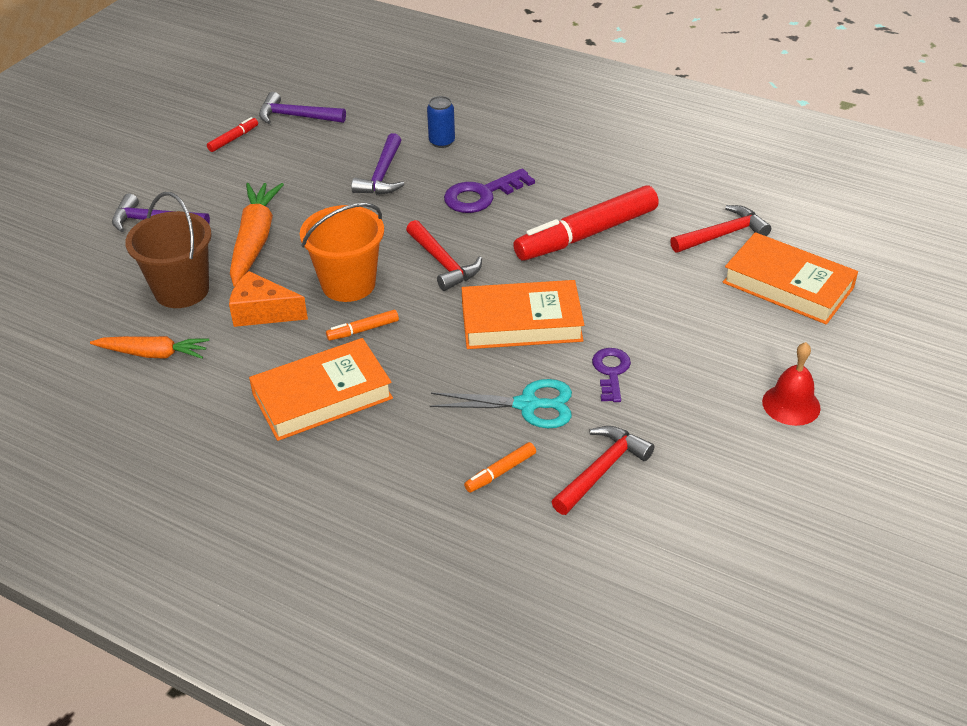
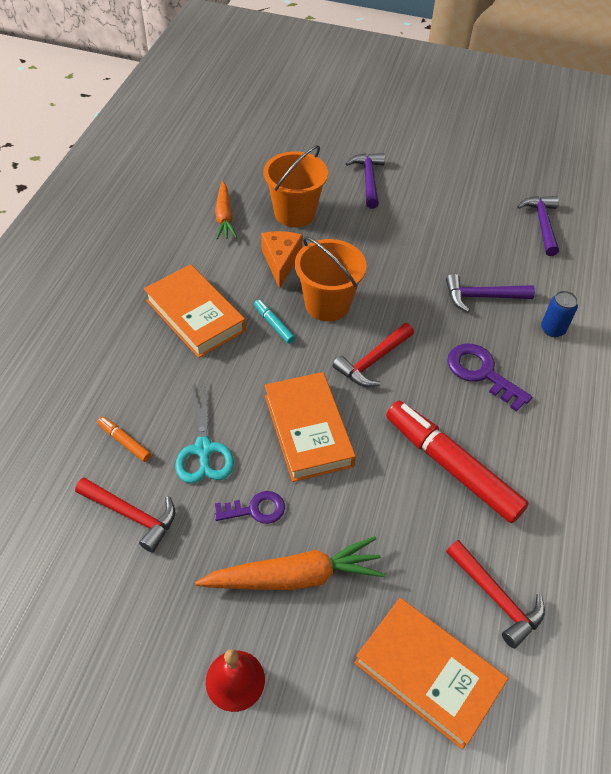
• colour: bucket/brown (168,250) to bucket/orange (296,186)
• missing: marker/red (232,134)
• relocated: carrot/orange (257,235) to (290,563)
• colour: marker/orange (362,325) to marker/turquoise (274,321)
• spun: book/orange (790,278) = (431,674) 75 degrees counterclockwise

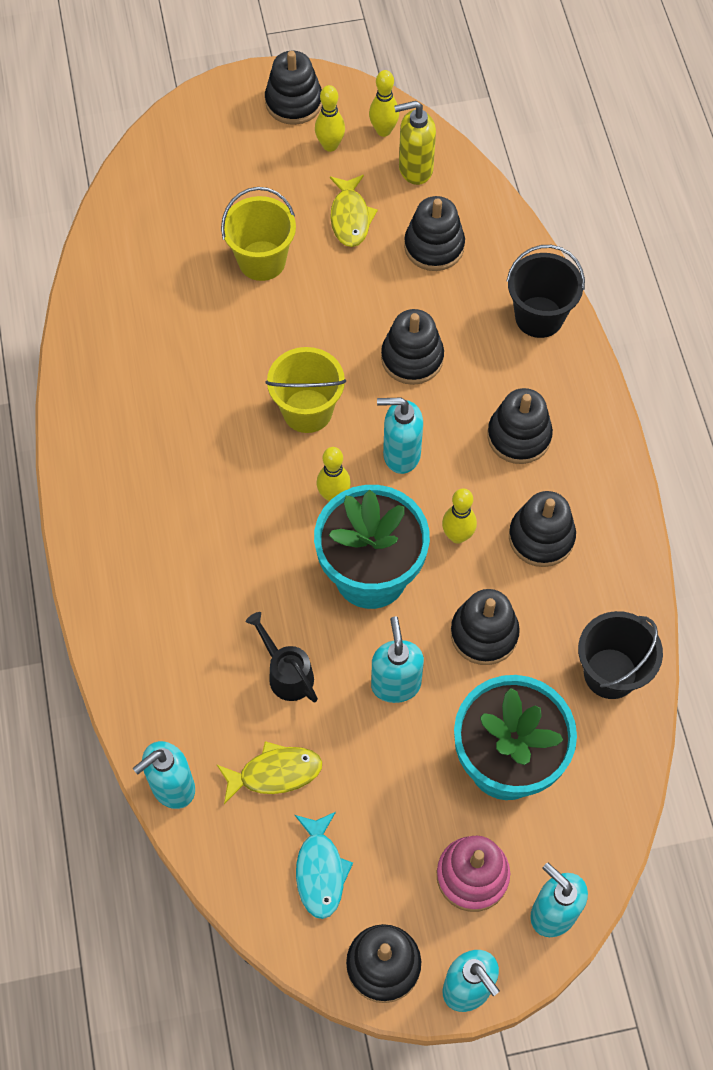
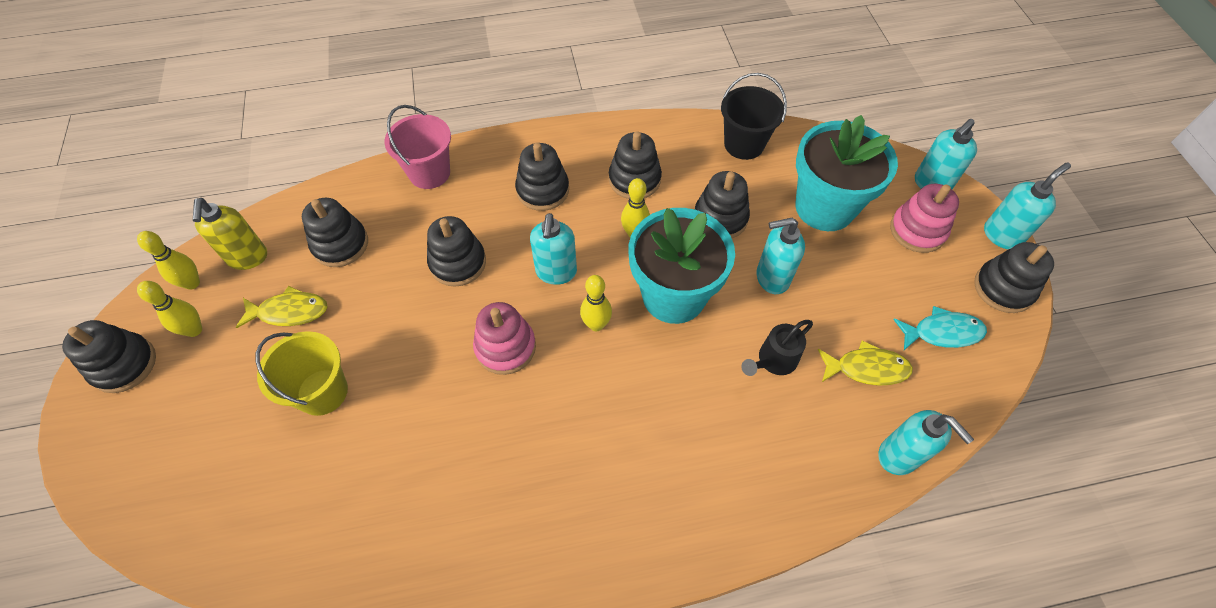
• spun: fish/yellow (269,772) = (865,363) 105 degrees clockwise
• exchanged: bucket/yellow (306,390) to stacking toy/pink (504,338)
• colour: bucket/black (546,291) to bucket/pink (418,147)

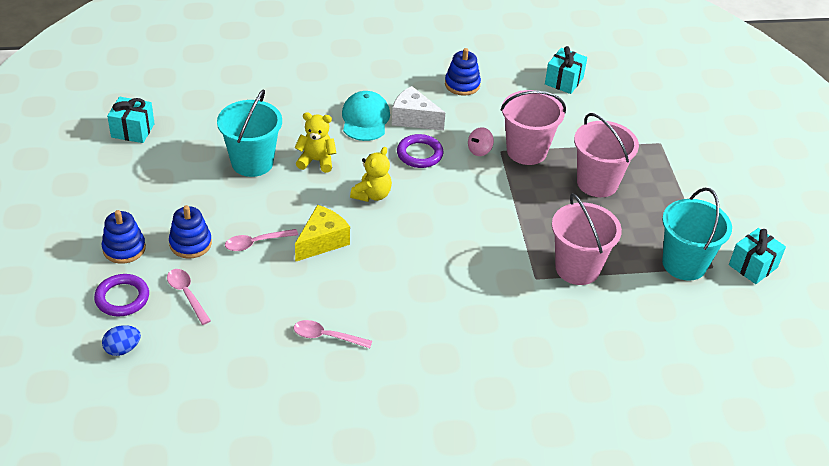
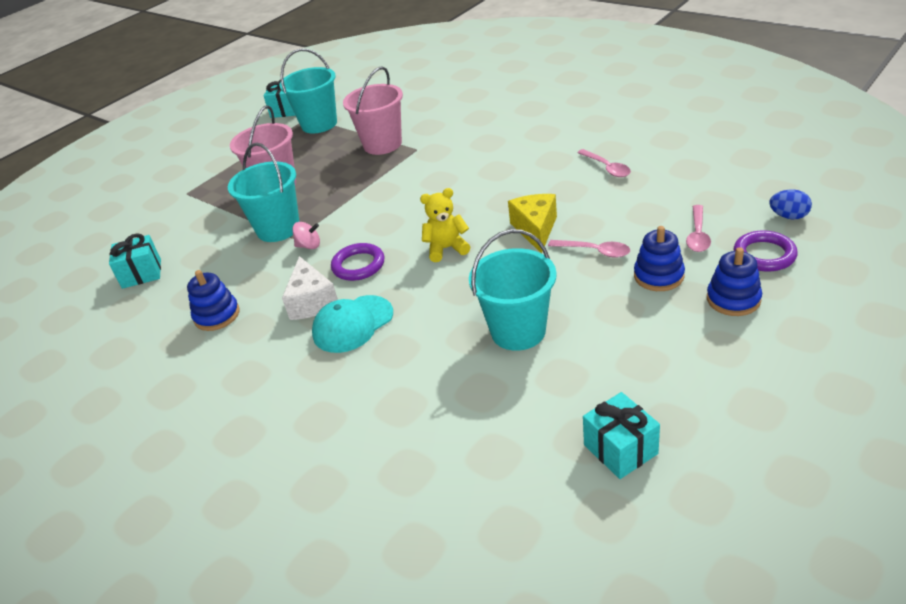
• missing: teddy bear/yellow (315,142)
• spun: cheese/yellow (322,233) = (532,223) 90 degrees clockwise
• colour: bucket/pink (533,127) to bucket/turquoise (264,192)

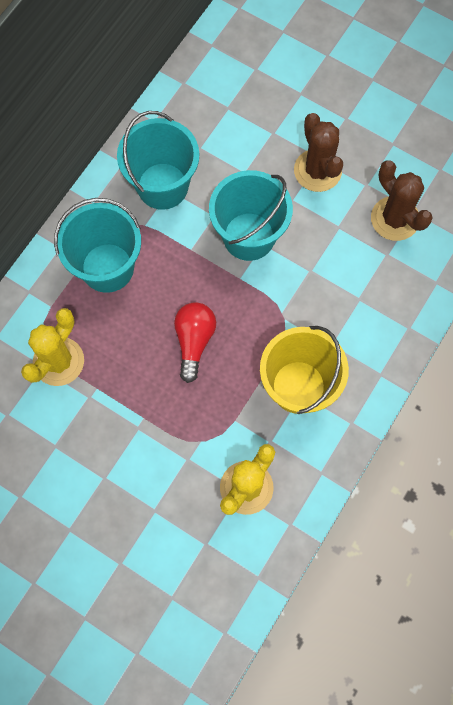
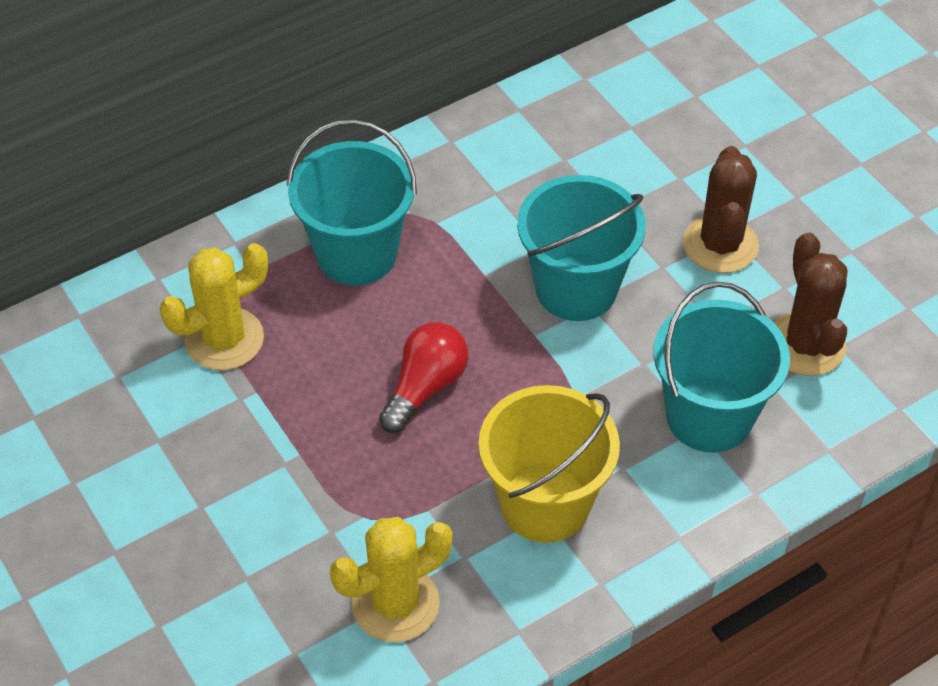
• relocated: bucket/turquoise (158,160) to (721,367)

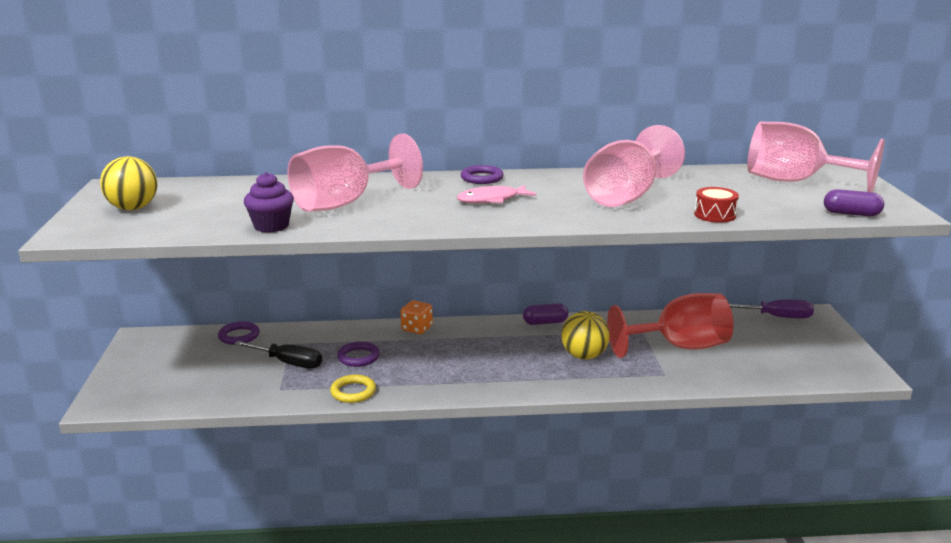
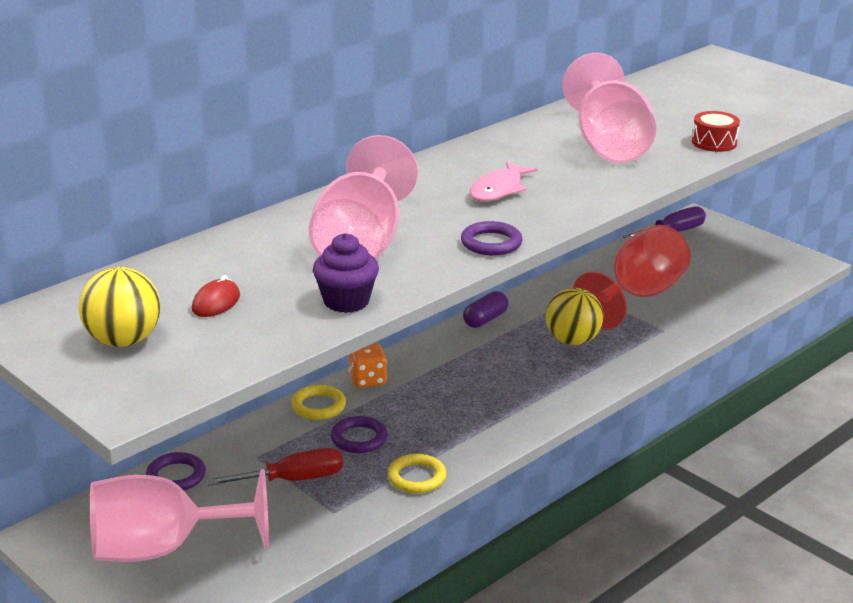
• colour: screwdriver/black (278,355) to screwdriver/red (275,467)
• relocated: ring/purple (482,174) to (491,238)
• relocated: goblet/pink (816,157) to (179,515)
• missing: capsule/purple (854,202)
• appeared: mouse/red (216,296)
• appeared: ring/yellow (318,402)

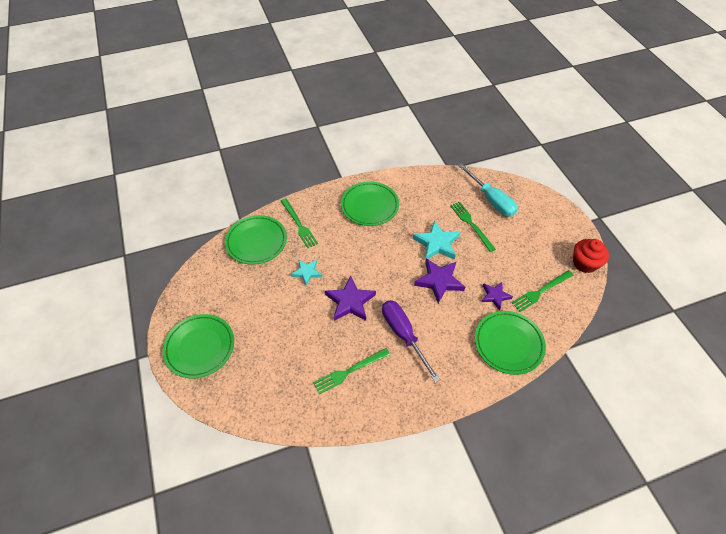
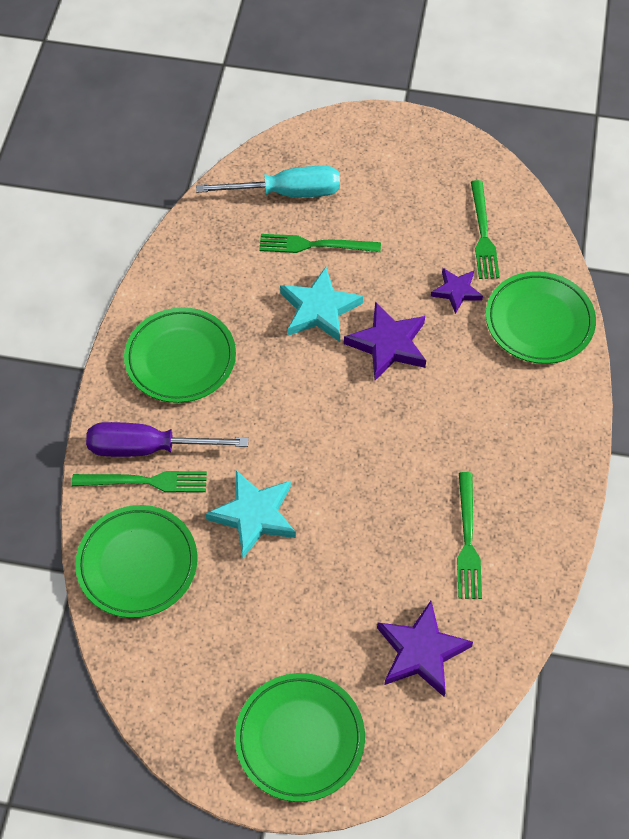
• size: star/turquoise (306,272) = (250,514) x1.62
• relocated: star/purple (350,298) to (425,649)
• relocated: screwdriver/purple (411,341) to (167,439)
• missing: cupcake/red (591,256)

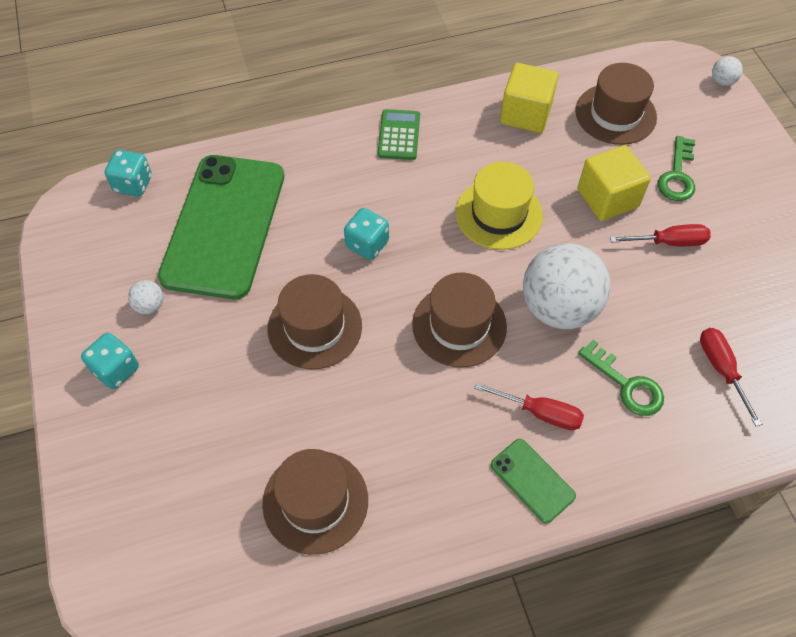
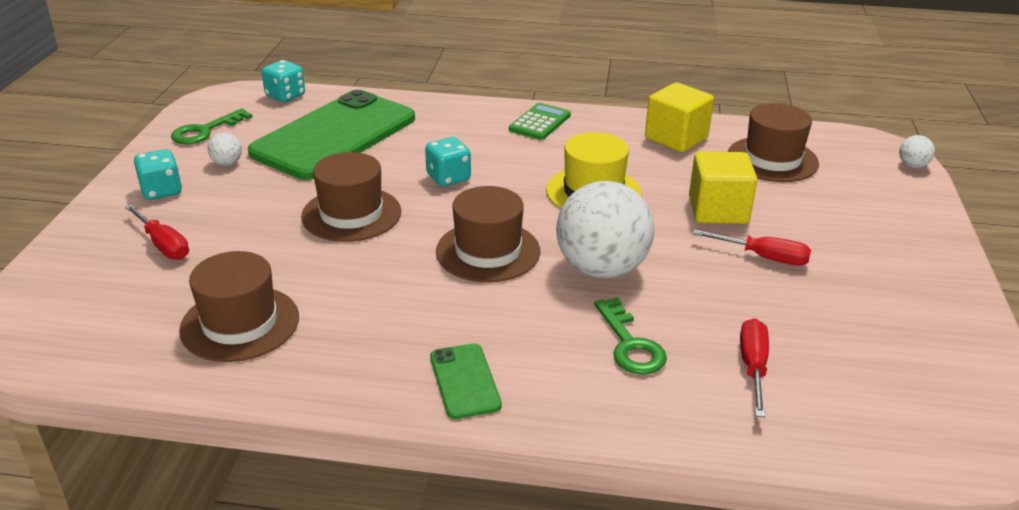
• relocated: screwdriver/red (529,406) to (157,232)
• relocated: key/green (676,168) to (211,126)

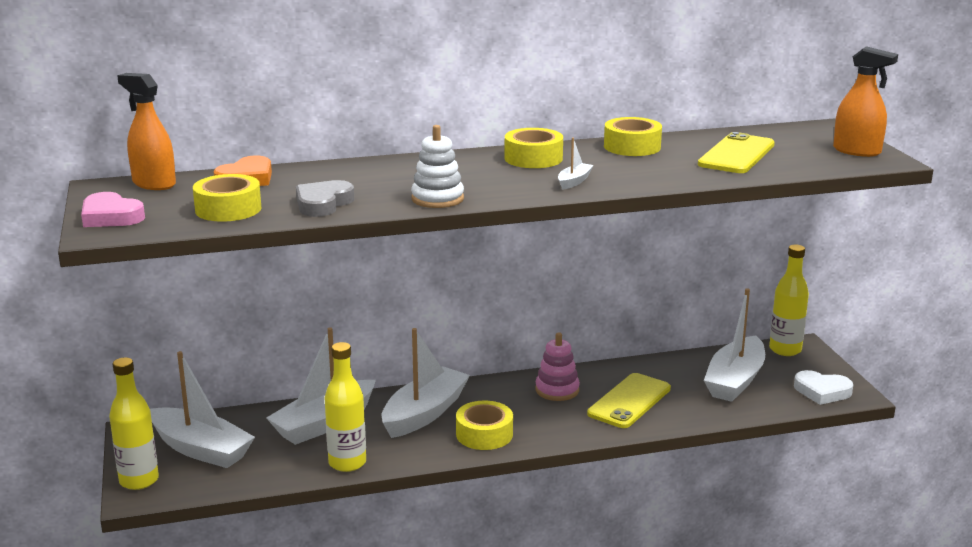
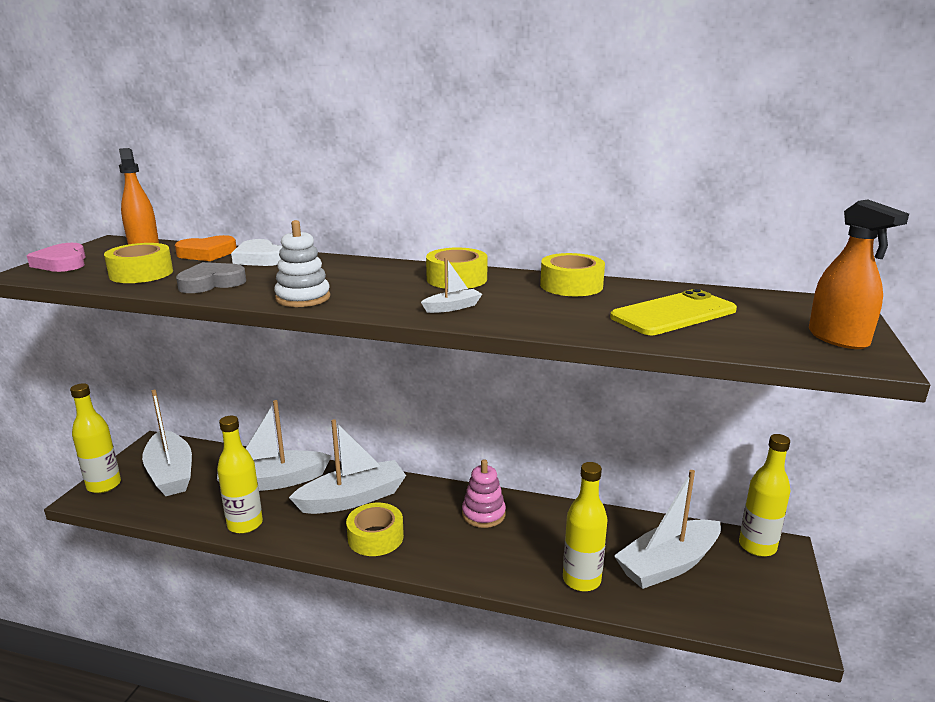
• missing: phone/yellow (629,400)
• relocated: heart/white (823,387) to (256,252)
• appeared: bottle/yellow (585,527)

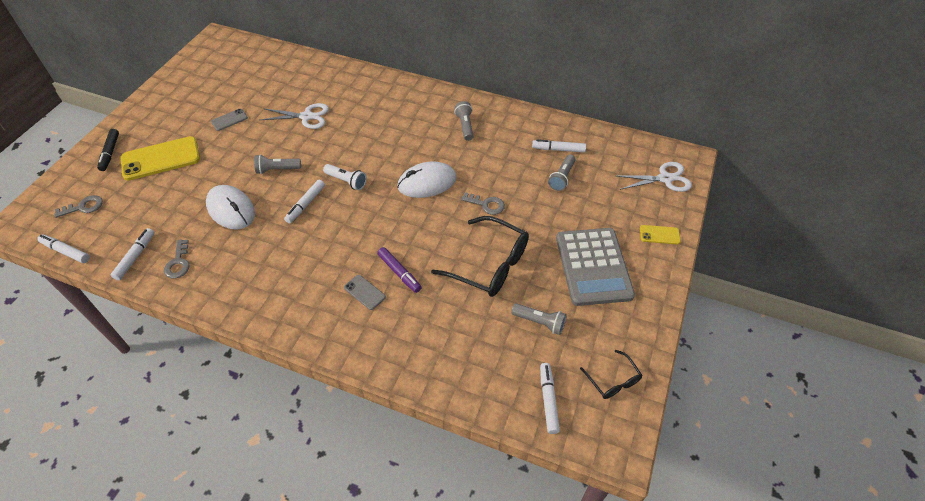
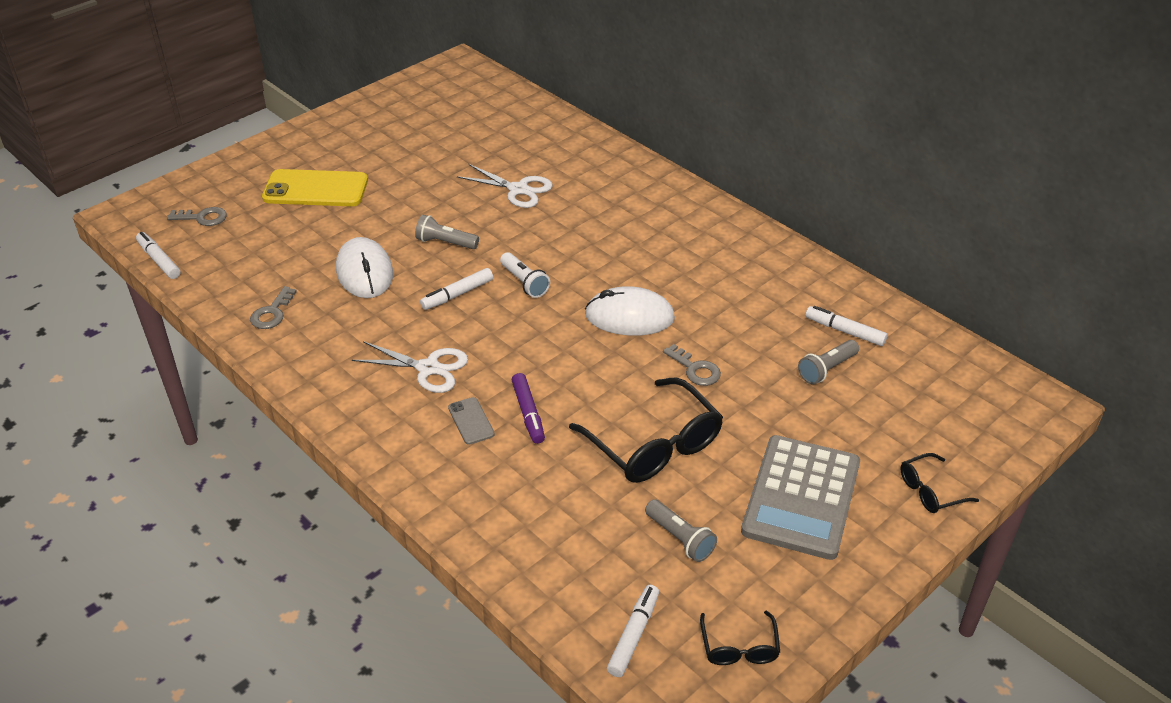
• missing: marker/black (108,150)
• missing: marker/white (132,254)
• missing: phone/grey (229,120)
• missing: flashlight/grey (464,121)
• relocated: scissors/white (655,177) to (410,367)
• exchanged: phone/yellow (660,234) to glasses/black (939,483)

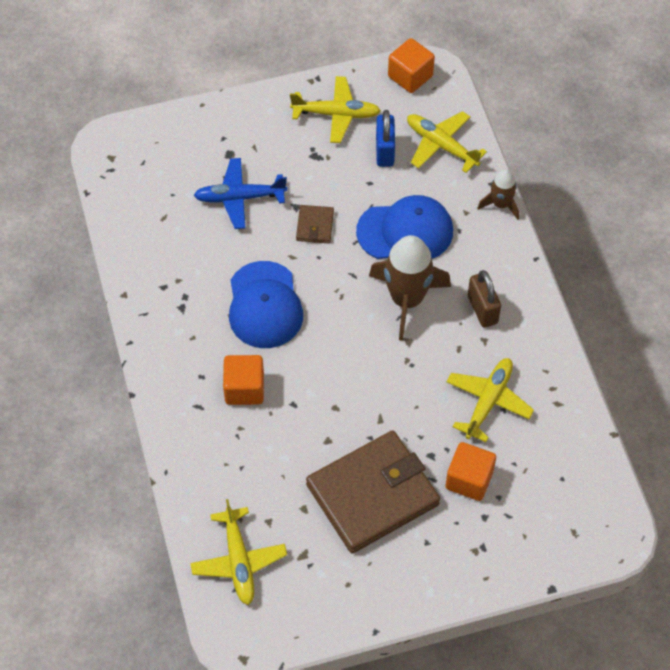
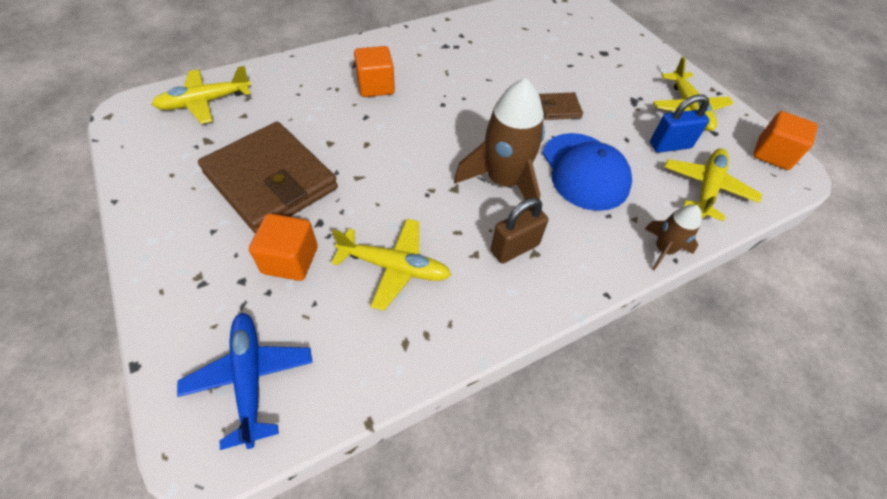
• relocated: plane/blue (240,193) to (245,381)
• missing: cap/blue (266,304)

